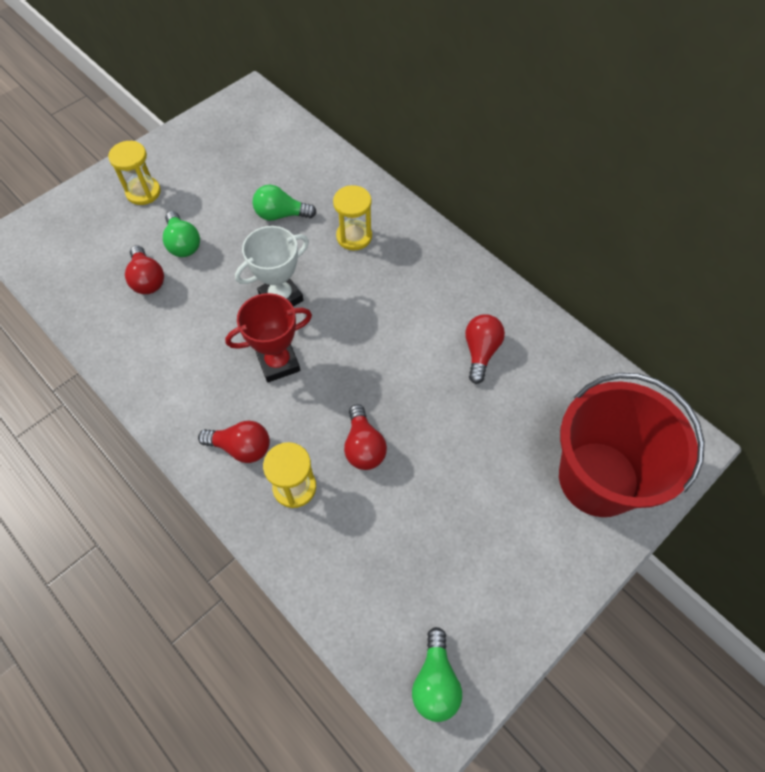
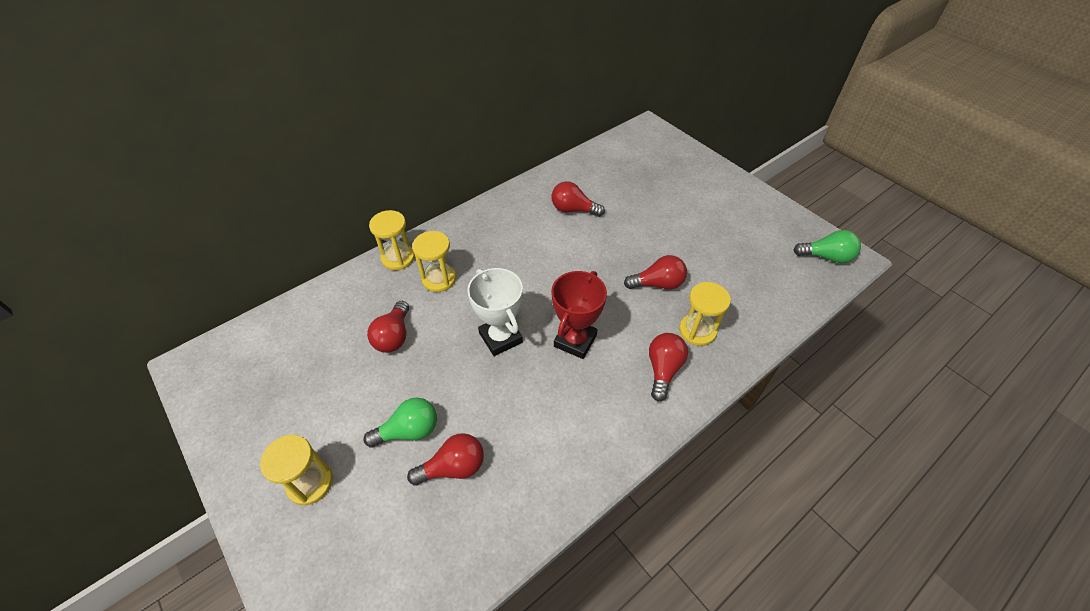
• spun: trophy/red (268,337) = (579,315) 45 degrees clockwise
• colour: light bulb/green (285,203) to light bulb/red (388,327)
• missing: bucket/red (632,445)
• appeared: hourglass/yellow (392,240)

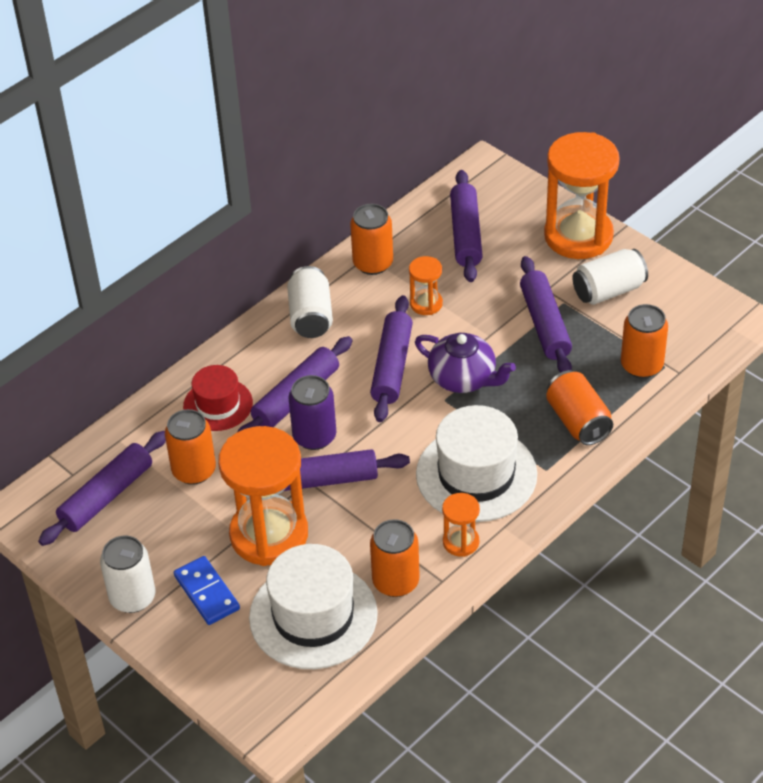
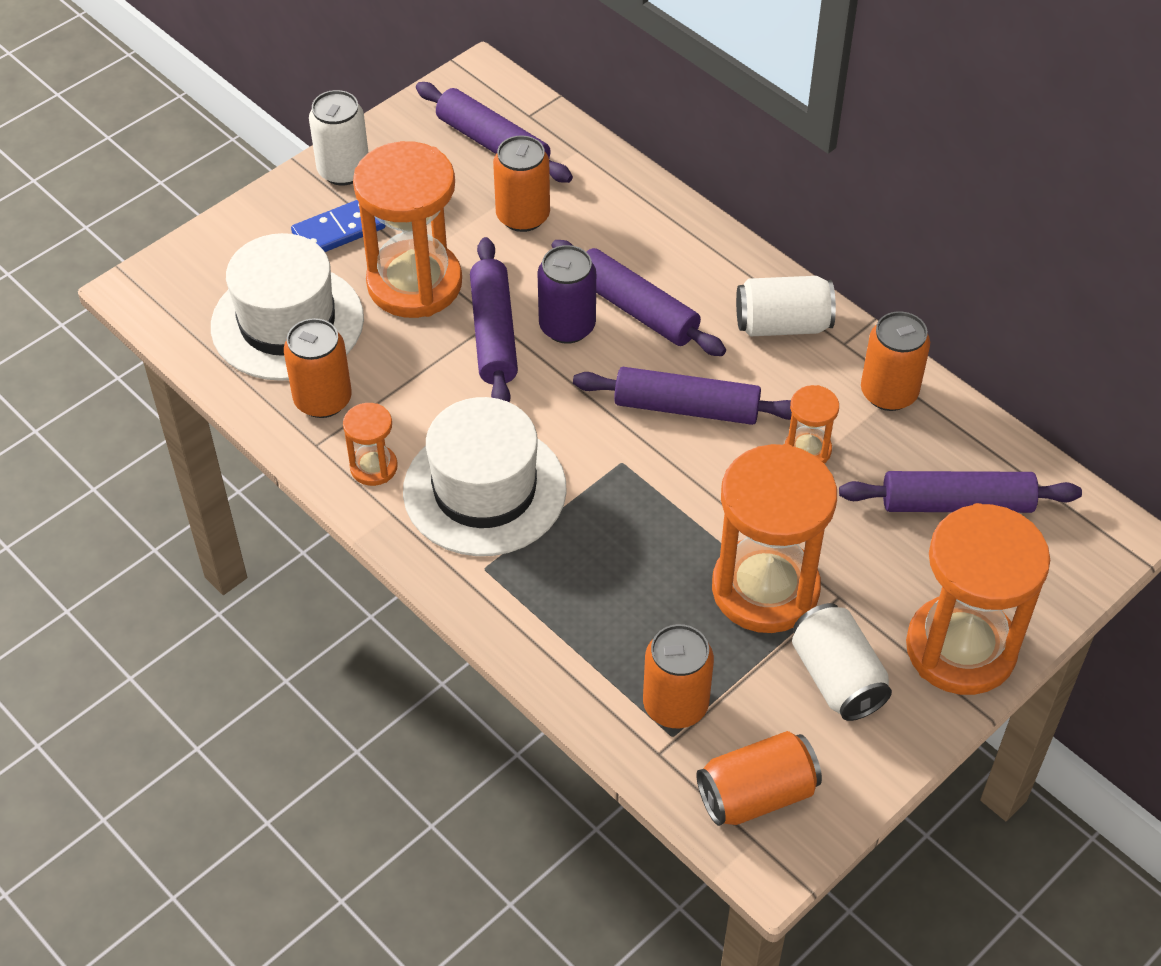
• missing: hat/red (218,398)
• missing: teapot/purple (465,363)
• exchanged: rolling pin/purple (546,314) to hourglass/orange (774,538)
• relocated: can/orange (579,407) to (759,778)

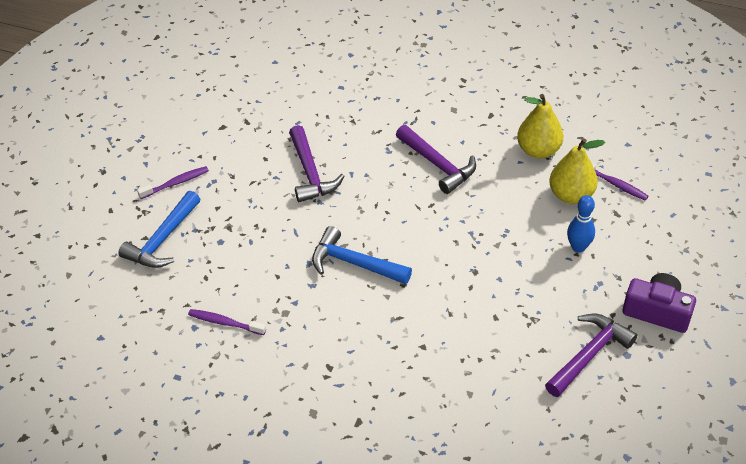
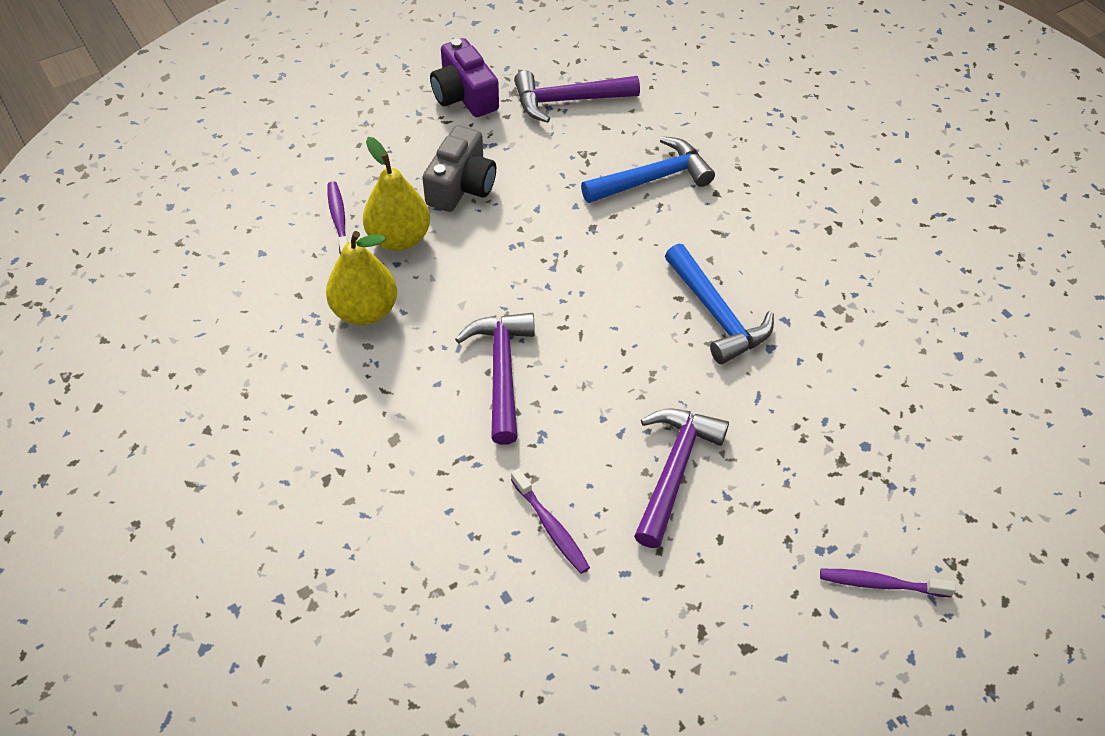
• relocated: hammer/blue (159,229) to (648,169)
• relocated: toothbrush/purple (227,322) to (550,521)
• exchanged: bowling pin/blue (581,224) to camera/grey (459,168)

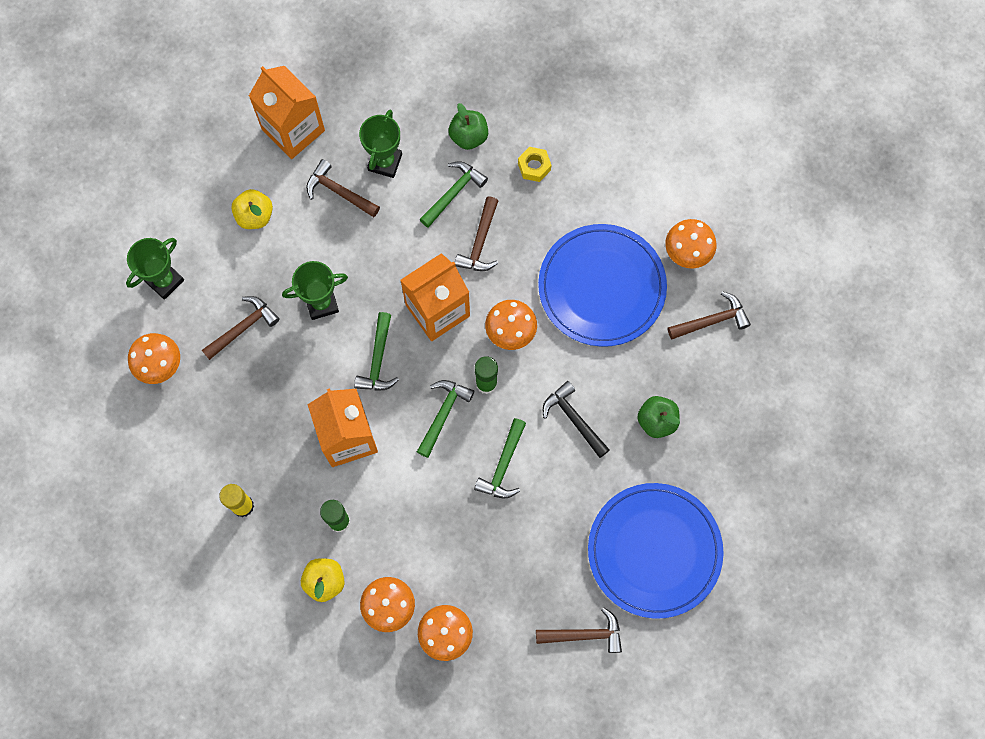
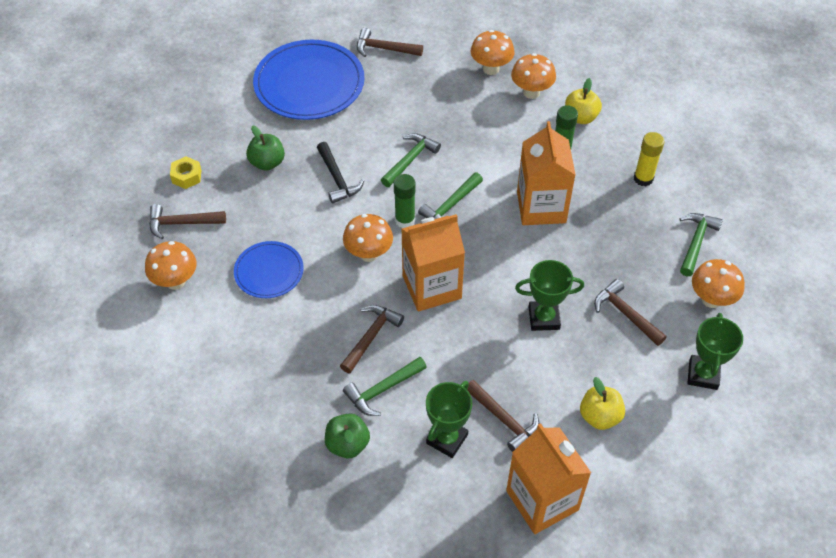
• spun: trophy/green (155,269) = (715,351) 45 degrees counterclockwise
• spun: hammer/brown (241,328) = (630,312) 75 degrees clockwise
• relocated: hammer/green (376,351) to (701,244)
• relocated: nut/yellow (534,164) to (185,172)
• size: plate/blue (602,285) = (269,269) x0.55

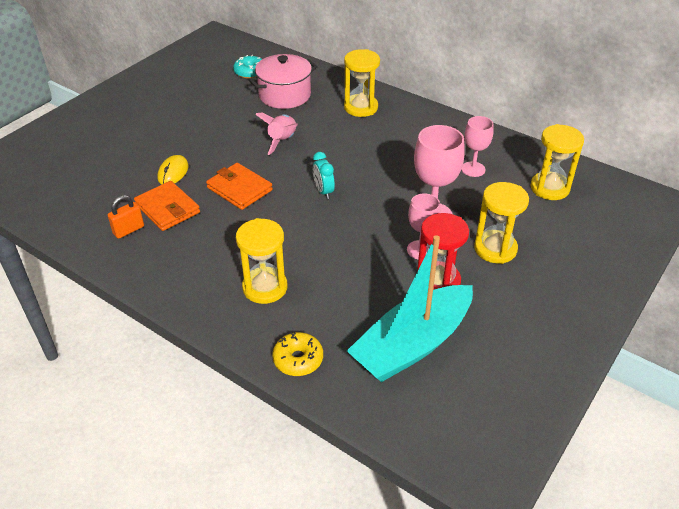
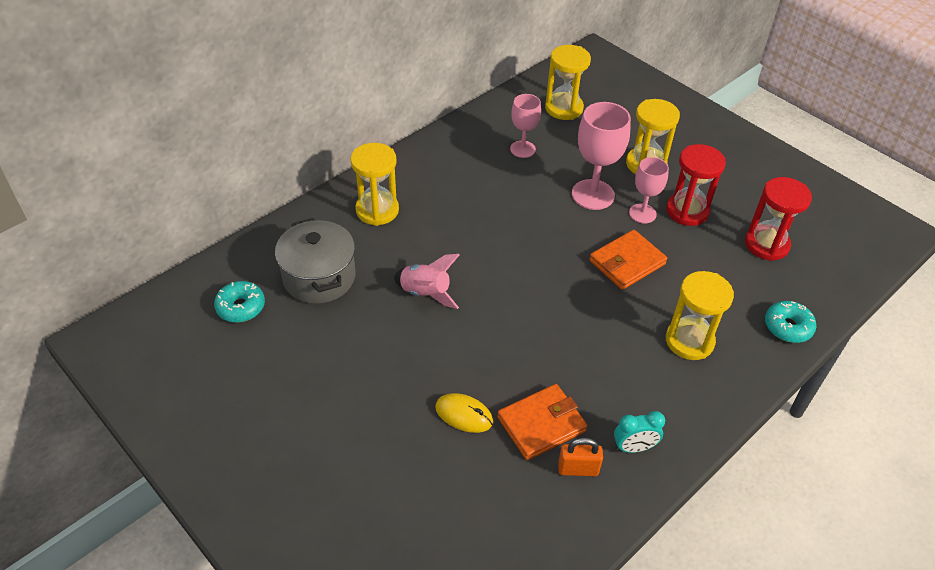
• spun: padlock/orange (126,217) = (580,457) 60 degrees counterclockwise
• relocated: wallet/orange (239,186) to (628,260)
• colour: pot/pink (283,81) to pot/grey (315,261)
• colour: donut/yellow (297,354) to donut/turquoise (790,322)
• relocated: clock/turquoise (324,175) to (639,432)
• exchanged: boat/turquoise (410,308) to hourglass/red (778,219)

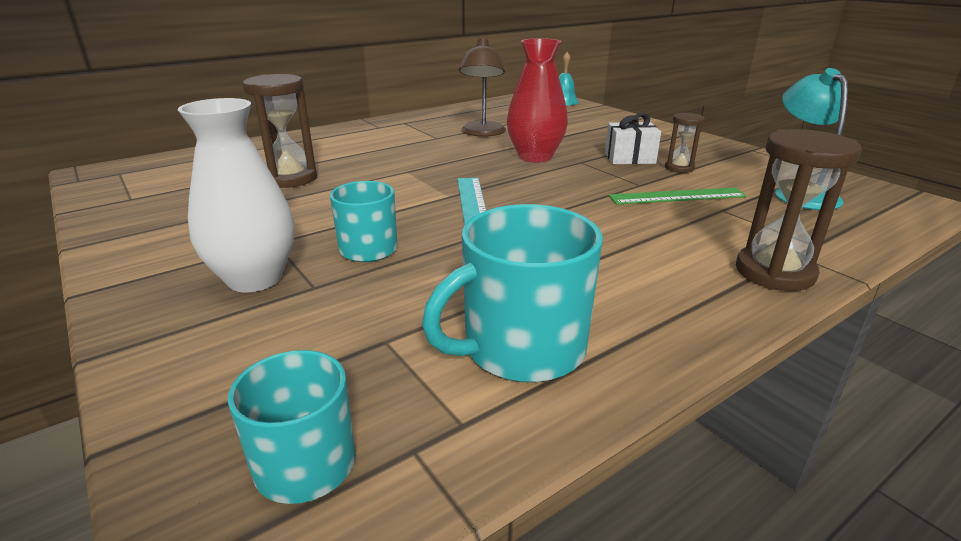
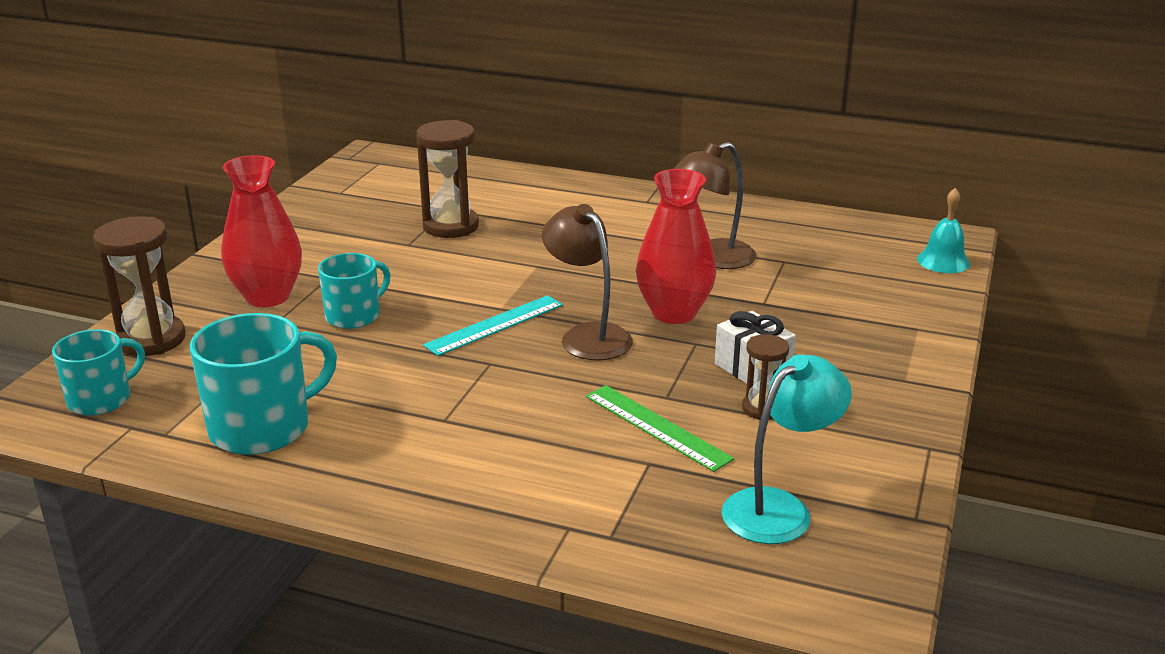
• colour: vase/white (236,195) to vase/red (261,231)
• spun: mug/turquoise (512,293) = (263,384) 120 degrees clockwise
• relocated: hourglass/brown (799,210) to (139,286)
• appeared: lamp/brown (587,282)

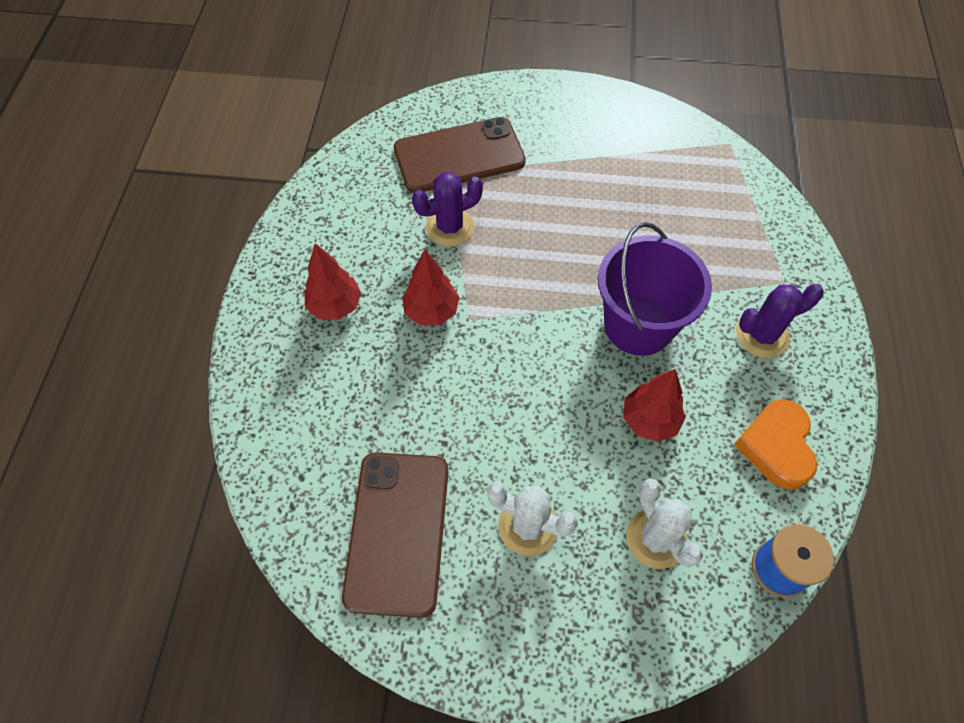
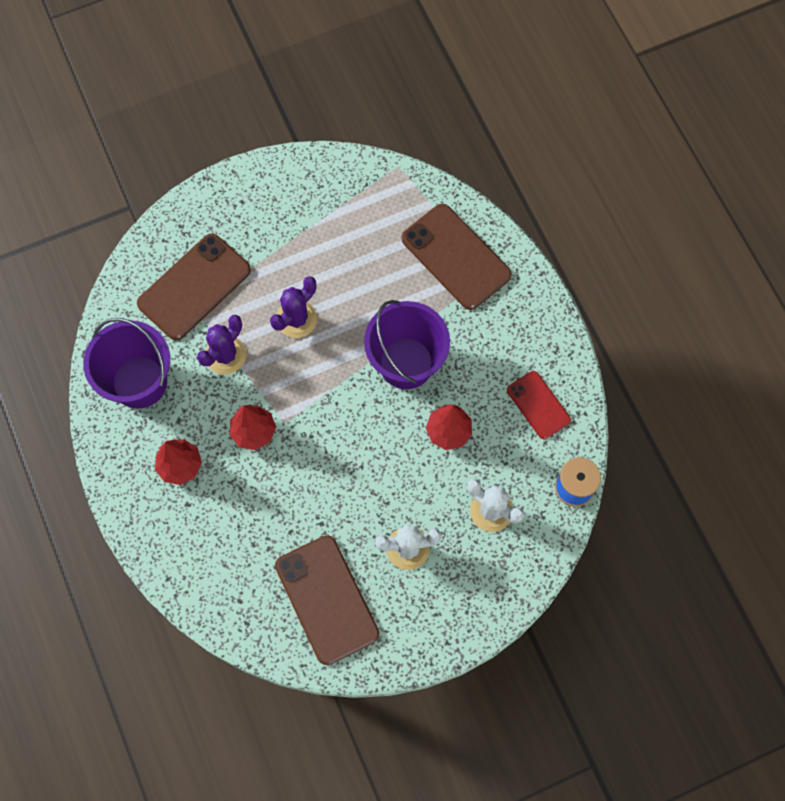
• exchanged: heart/orange (775,444) to phone/red (539,405)
• relocated: cactus/purple (780,321) to (293,307)
• appeared: bucket/purple (126,363)
• appeared: phone/brown (457,257)

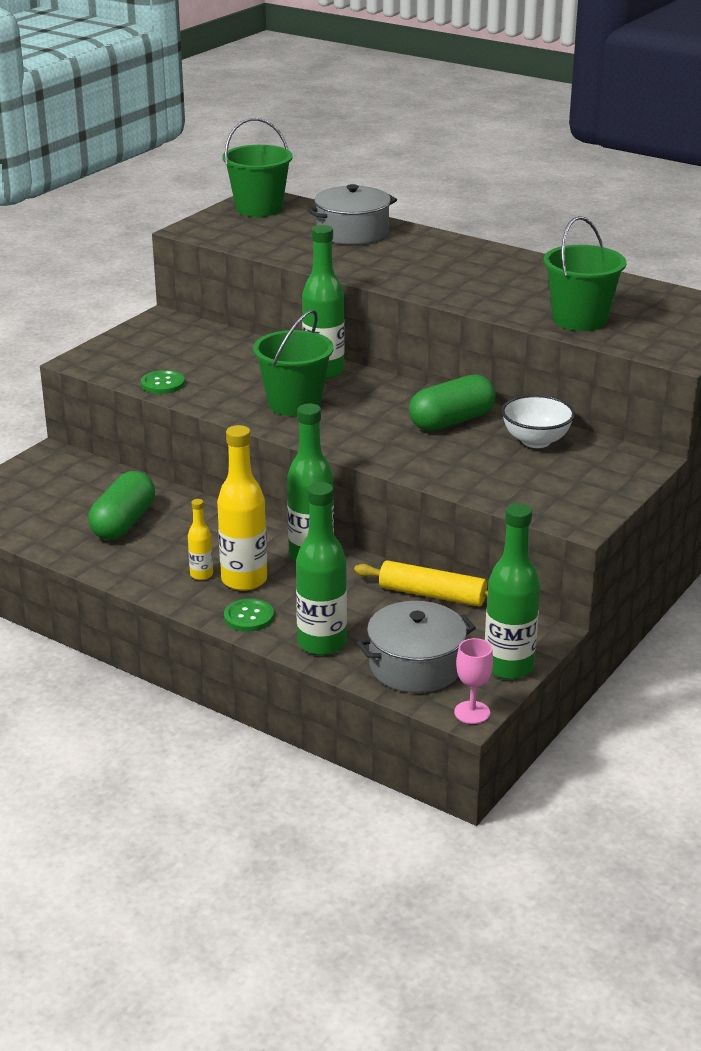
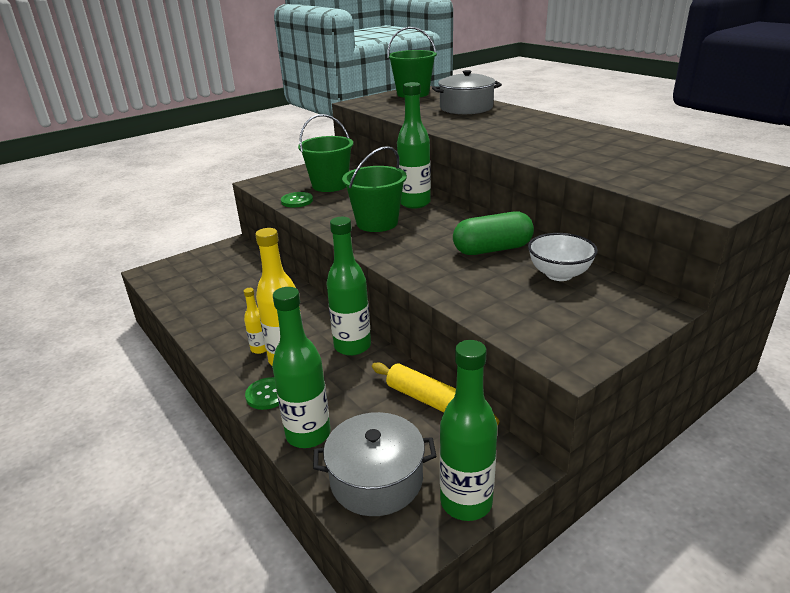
• missing: capsule/green (121,505)
• missing: goblet/pink (473,681)
• relocated: bucket/green (585,273) to (326,153)

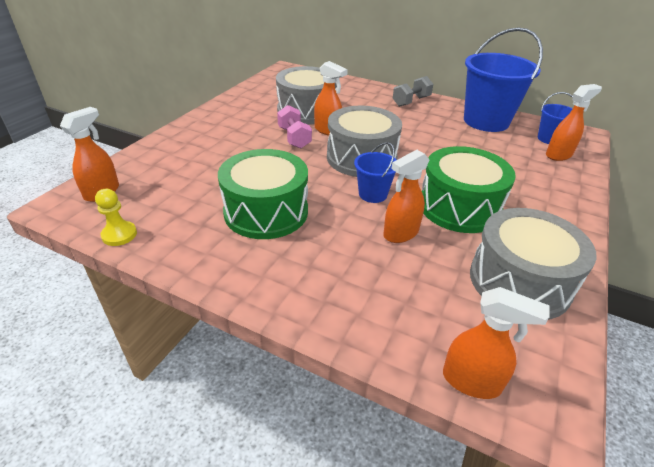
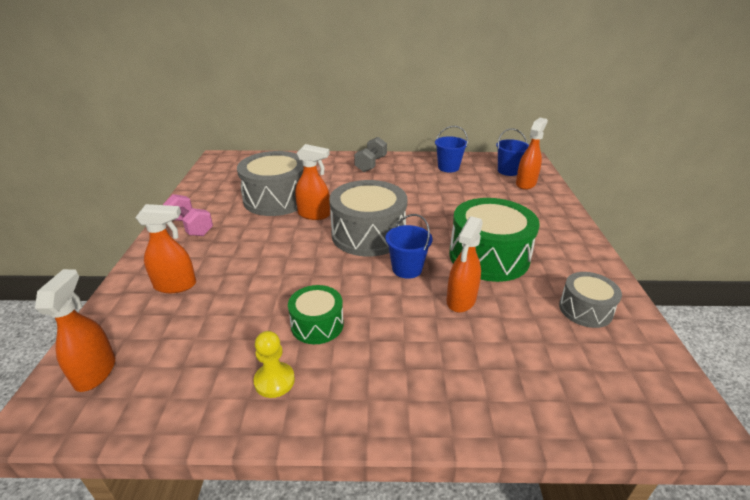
• relocated: pawn/yellow (116,217) to (274,364)
• size: drum/green (263,194) = (316,314) x0.55
• relocated: dumbbell/pink (294,127) to (188,215)
• relocated: spray bottle/orange (496,343) to (166,248)
• size: bucket/blue (503,79) = (451,149) x0.49
• size: drum/grey (533,264) = (590,300) x0.55

